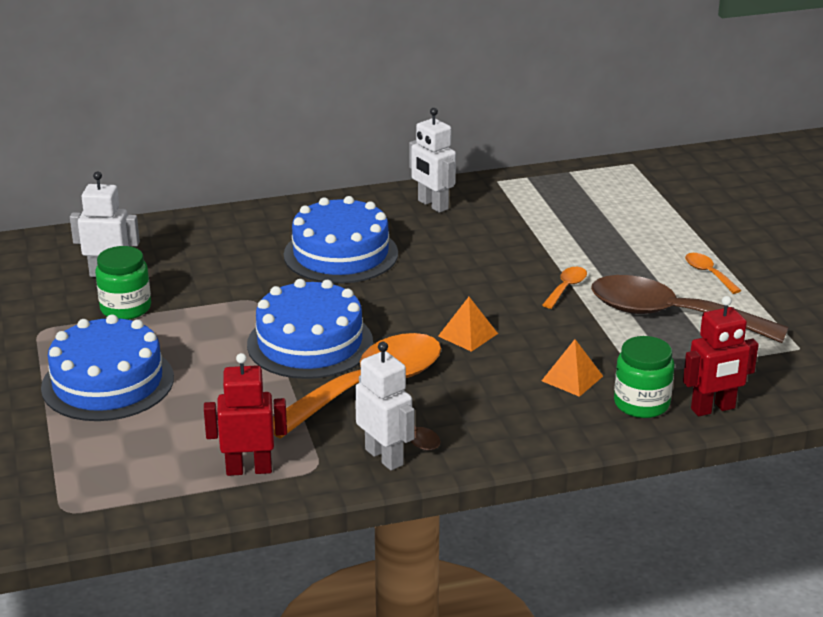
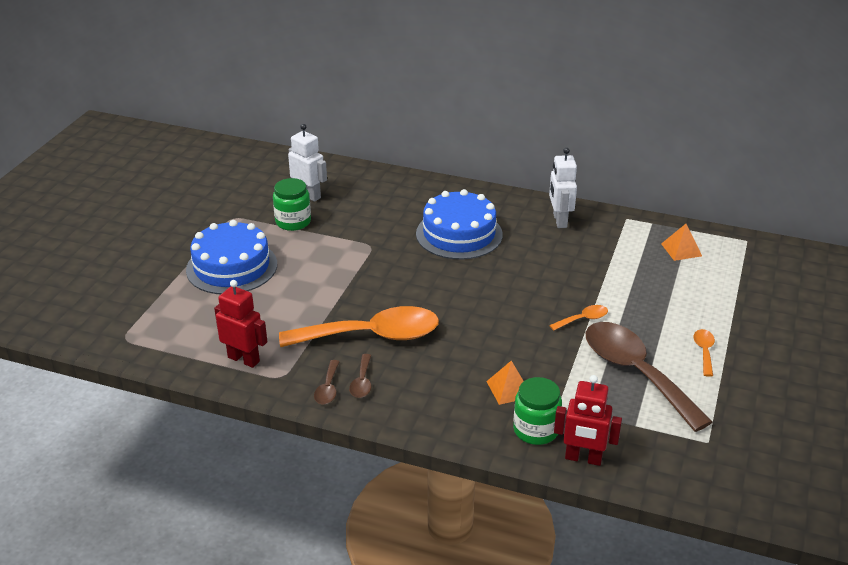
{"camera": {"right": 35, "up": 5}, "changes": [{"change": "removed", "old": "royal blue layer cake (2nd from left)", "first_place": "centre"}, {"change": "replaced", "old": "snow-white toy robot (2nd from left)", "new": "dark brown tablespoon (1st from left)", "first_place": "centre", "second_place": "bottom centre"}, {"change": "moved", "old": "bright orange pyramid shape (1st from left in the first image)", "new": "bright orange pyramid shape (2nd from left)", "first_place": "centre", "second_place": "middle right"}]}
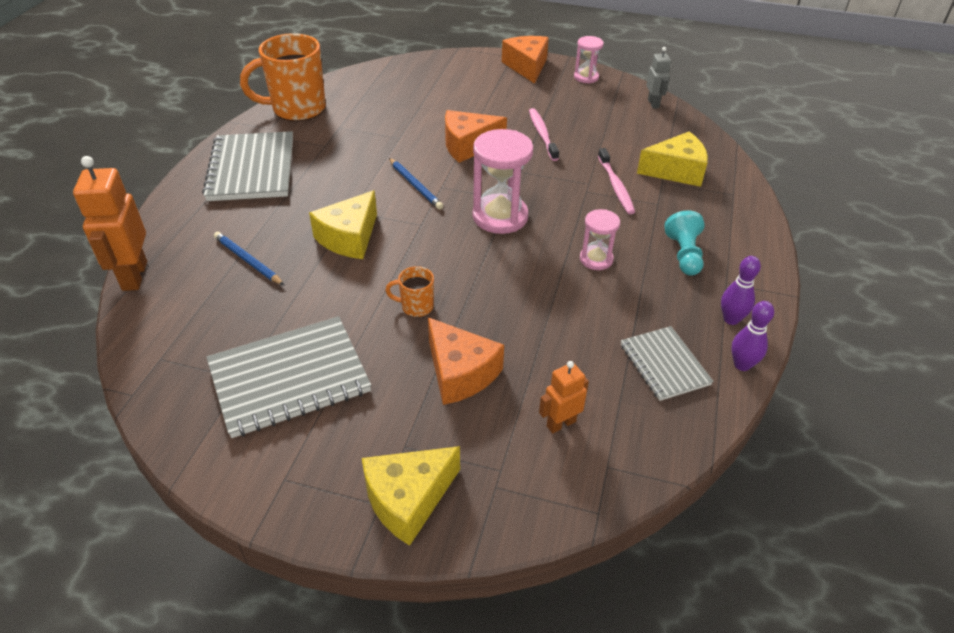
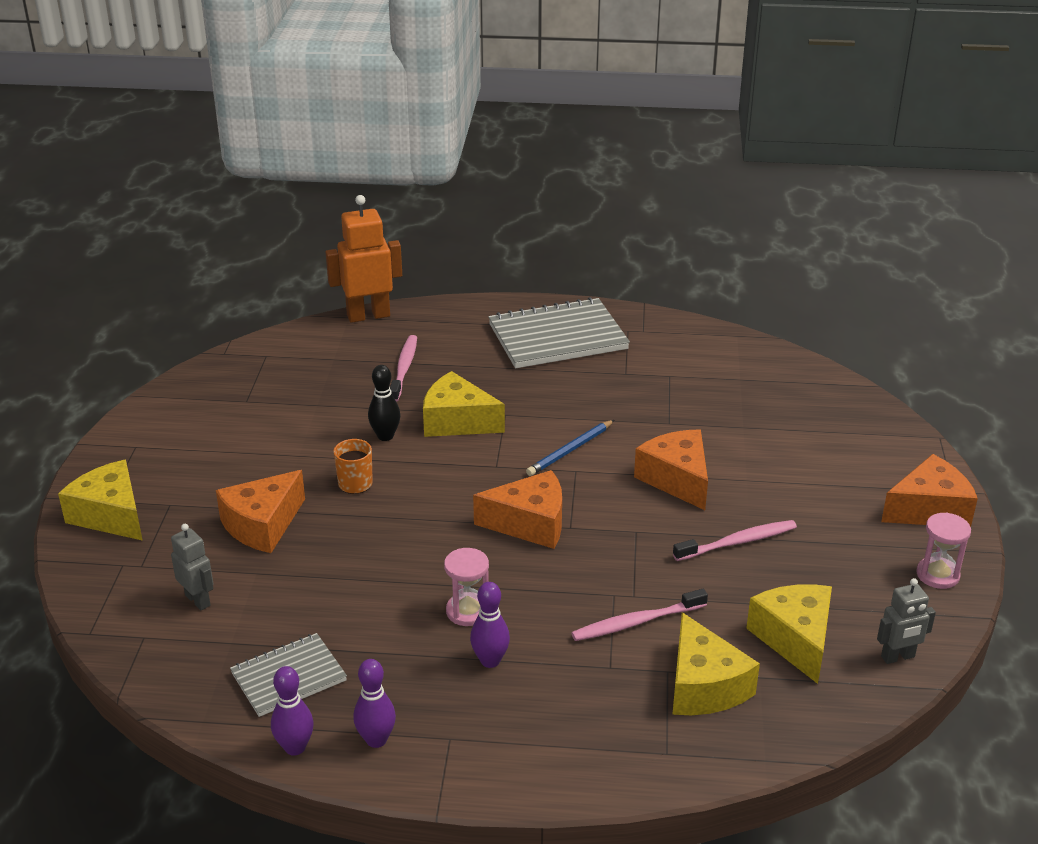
{"camera": {"right": 80, "up": -10}, "changes": [{"change": "removed", "old": "grey notebook (2nd from left)", "first_place": "middle left"}, {"change": "replaced", "old": "royal blue pencil (1st from left)", "new": "pink dental brush (1st from left)", "first_place": "middle left", "second_place": "centre"}, {"change": "removed", "old": "bright orange mug (1st from left)", "first_place": "top left"}, {"change": "replaced", "old": "pink sand timer (1st from left)", "new": "bright orange piece of cheese (2nd from left)", "first_place": "top centre", "second_place": "centre"}, {"change": "recoloured", "old": "bright orange toy robot (2nd from left)", "new": "grey toy robot (1st from left)", "first_place": "centre", "second_place": "bottom left"}, {"change": "removed", "old": "teal pawn", "first_place": "middle right"}, {"change": "added", "new": "jet-black skittle", "second_place": "centre"}, {"change": "added", "new": "royal purple skittle (3rd from left)", "second_place": "bottom centre"}, {"change": "added", "new": "bright yellow piece of cheese (4th from left)", "second_place": "bottom right"}]}
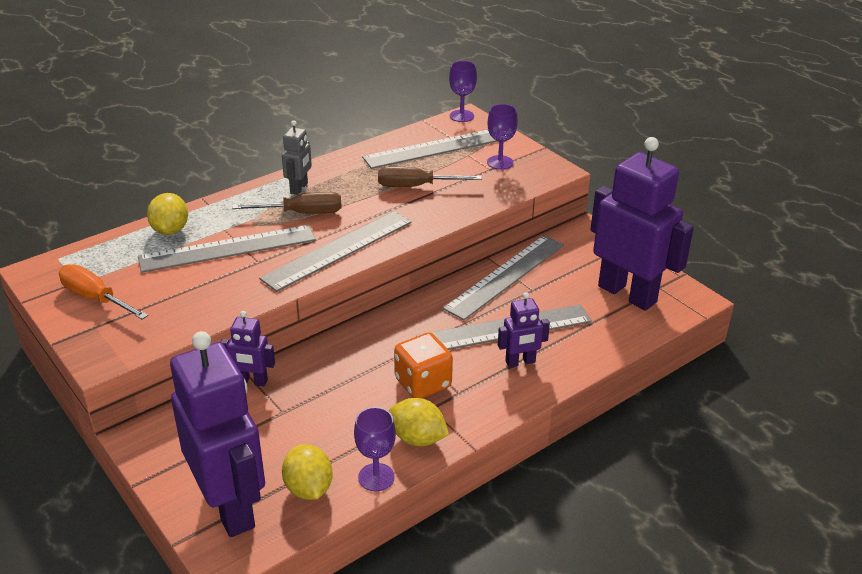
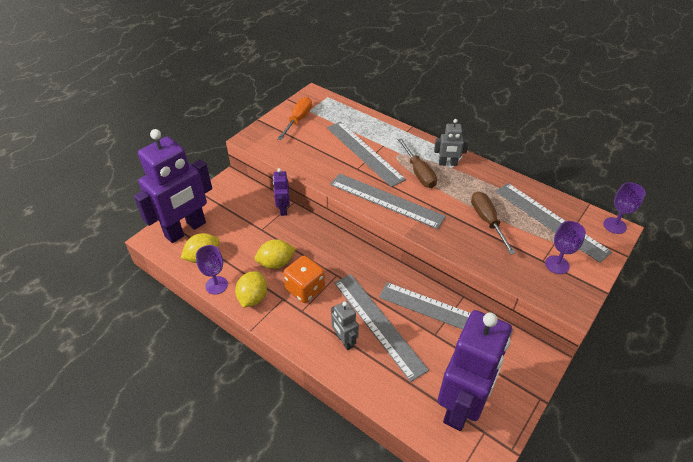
{"camera": {"right": 75, "up": 10}, "changes": [{"change": "moved", "old": "bright yellow lemon (1st from left in the first image)", "new": "bright yellow lemon (3rd from left)", "first_place": "middle left", "second_place": "centre"}, {"change": "recoloured", "old": "royal purple toy robot (3rd from left)", "new": "grey toy robot (1st from left)", "first_place": "centre", "second_place": "bottom centre"}]}
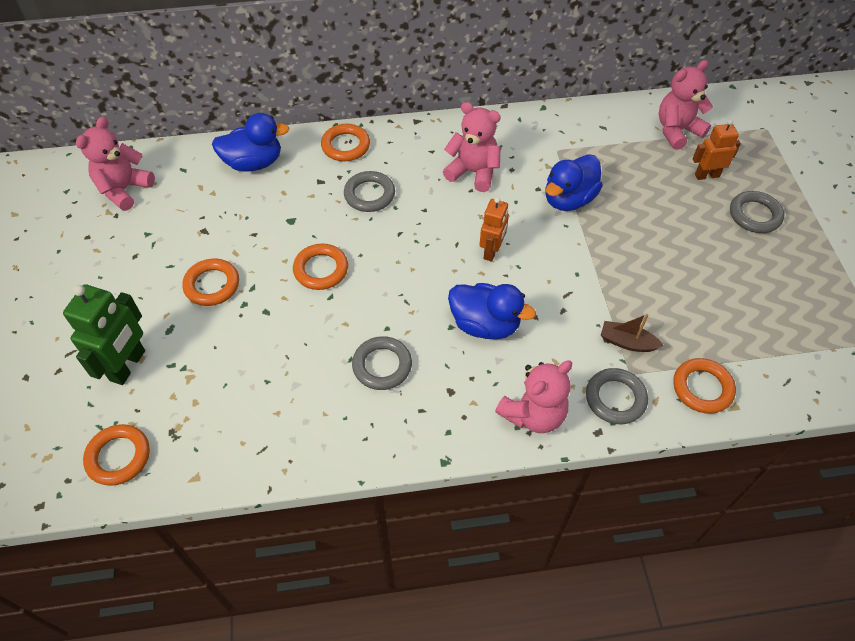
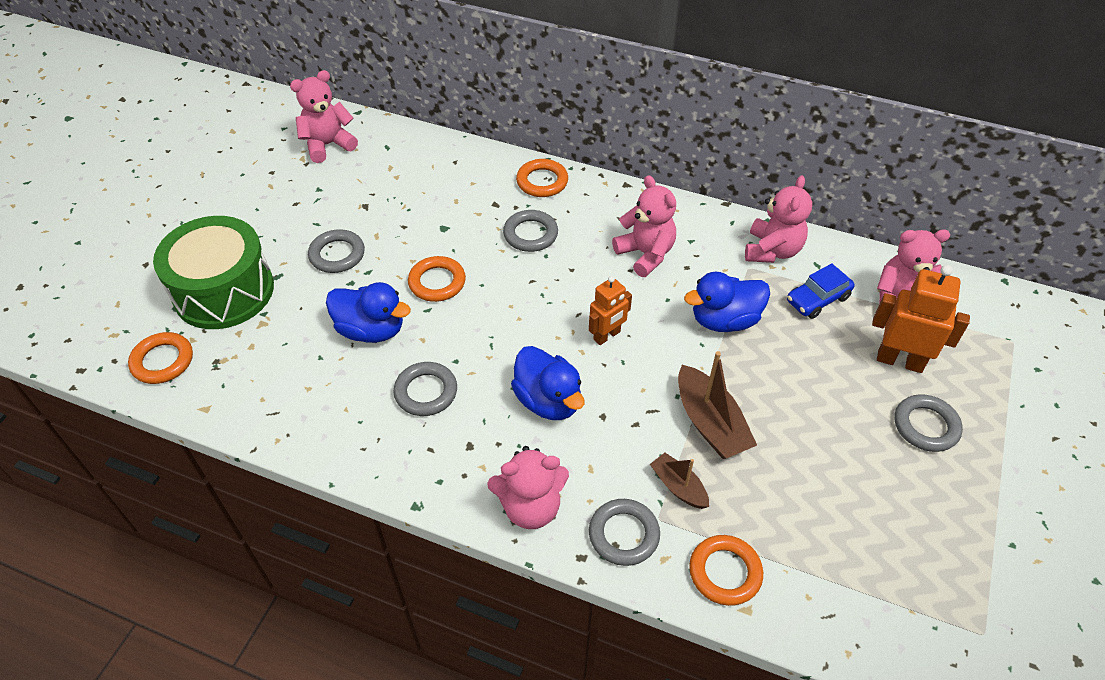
{"camera": {"right": 30, "up": -5}, "changes": [{"change": "replaced", "old": "leaf-green toy robot", "new": "leaf-green drum", "first_place": "middle left", "second_place": "middle left"}, {"change": "recoloured", "old": "bright orange hoop (2nd from left)", "new": "grey hoop (1st from left)", "first_place": "middle left", "second_place": "middle left"}, {"change": "moved", "old": "royal blue rubber duck (1st from left)", "first_place": "top left", "second_place": "middle left"}, {"change": "resized", "old": "bright orange toy robot (2nd from left)", "first_place": "top right", "second_place": "middle right", "factor": 1.56}, {"change": "added", "new": "dark brown sailboat (2nd from left)", "second_place": "centre"}, {"change": "added", "new": "pink teddy bear (4th from left)", "second_place": "top right"}, {"change": "added", "new": "royal blue car", "second_place": "middle right"}]}
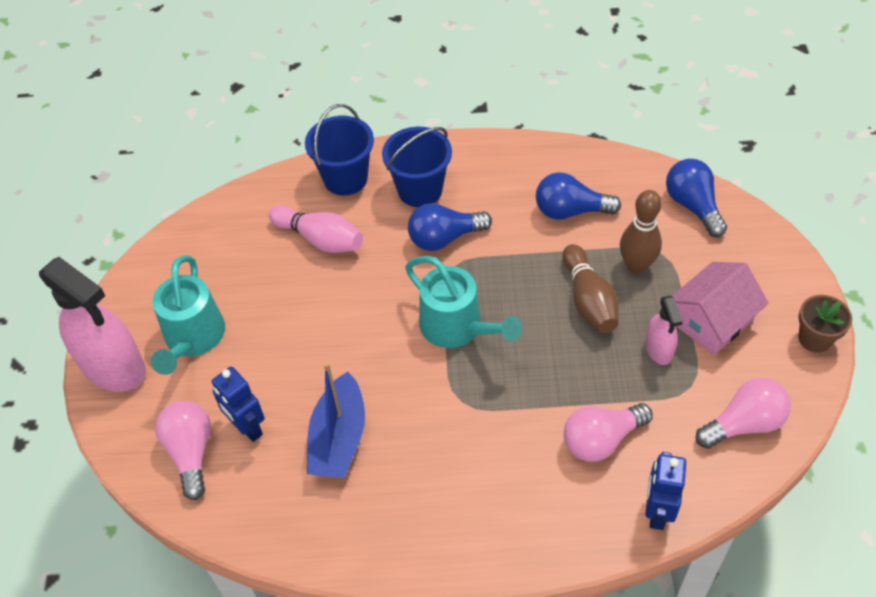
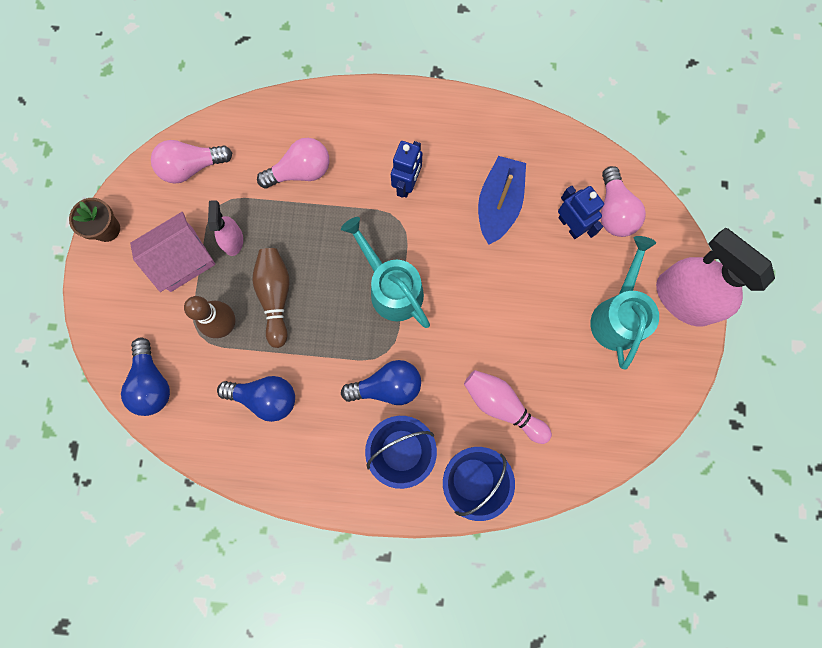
{"camera": {"right": -175, "up": 25}, "changes": [{"change": "moved", "old": "royal blue toy robot (2nd from left in the first image)", "new": "royal blue toy robot (1st from left)", "first_place": "bottom right", "second_place": "top centre"}]}
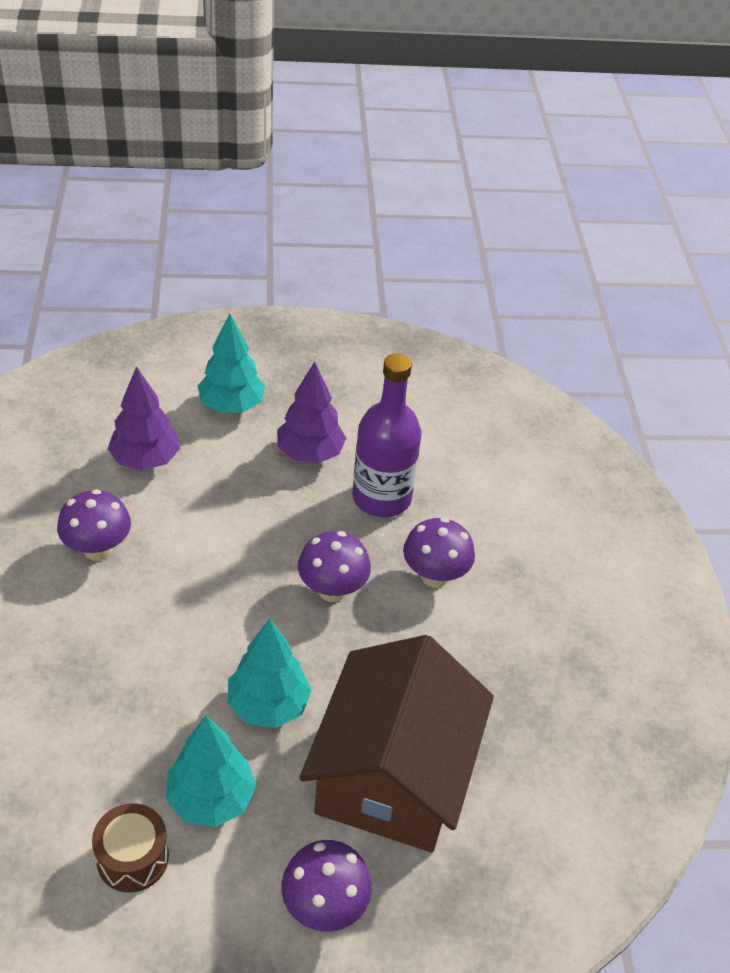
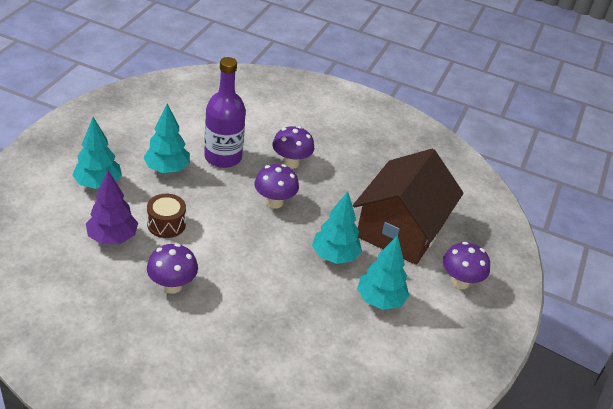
{"camera": {"right": -65, "up": -5}, "changes": [{"change": "moved", "old": "dark brown drum", "first_place": "bottom left", "second_place": "middle left"}, {"change": "recoloured", "old": "royal purple tree (2nd from left)", "new": "teal tree (2nd from left)", "first_place": "centre", "second_place": "middle left"}, {"change": "turned", "old": "dark brown toy house", "first_place": "bottom centre", "second_place": "centre", "degrees": 75}]}
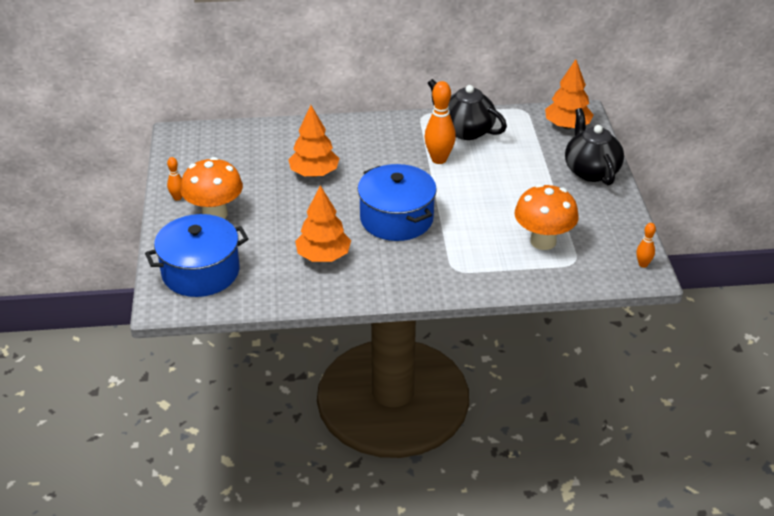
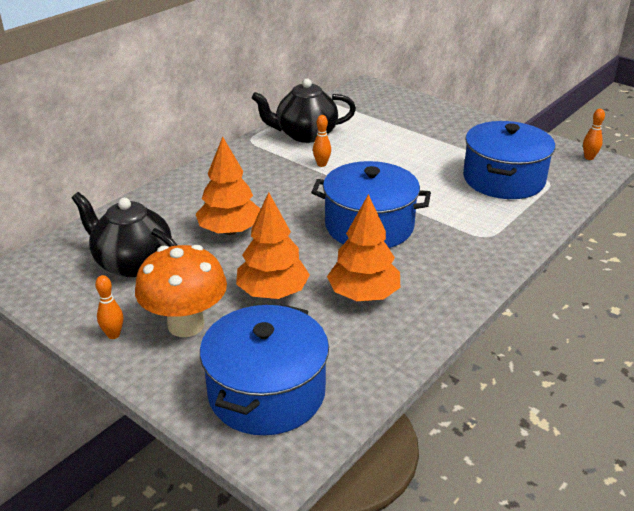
{"camera": {"right": -45, "up": -5}, "changes": [{"change": "resized", "old": "bright orange skittle (2nd from left)", "first_place": "top centre", "second_place": "top centre", "factor": 0.52}, {"change": "replaced", "old": "bright orange fungus (2nd from left)", "new": "royal blue pot (3rd from left)", "first_place": "middle right", "second_place": "top right"}, {"change": "moved", "old": "bright orange tree (3rd from left in the first image)", "new": "bright orange tree (2nd from left)", "first_place": "top right", "second_place": "centre"}, {"change": "moved", "old": "jet-black tea pot (2nd from left in the first image)", "new": "jet-black tea pot (1st from left)", "first_place": "top right", "second_place": "middle left"}]}
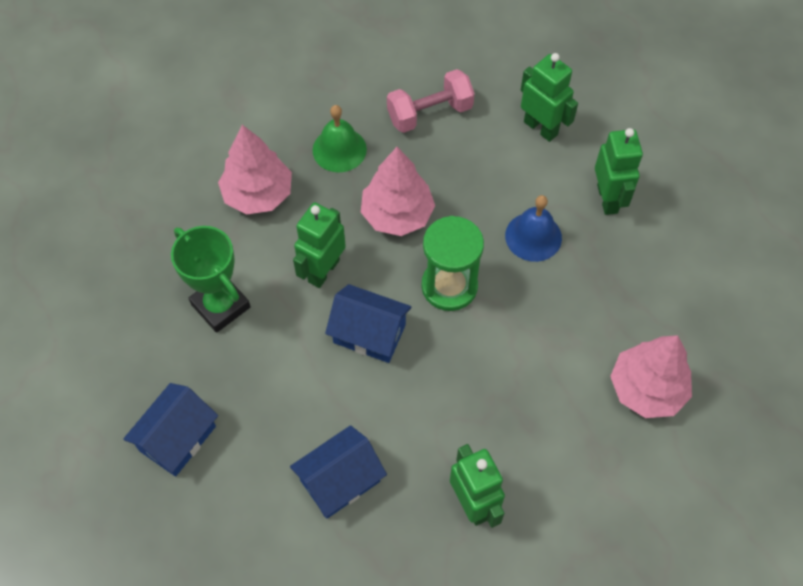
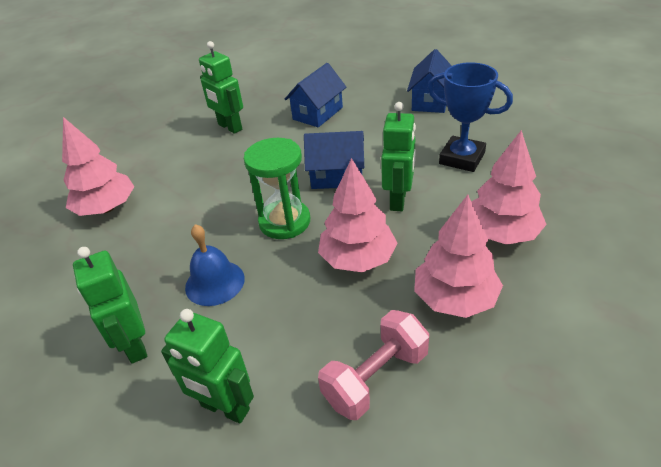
{"camera": {"right": 165, "up": -20}, "changes": [{"change": "recoloured", "old": "leaf-green award cup", "new": "royal blue award cup", "first_place": "middle left", "second_place": "top right"}, {"change": "replaced", "old": "leaf-green hand bell", "new": "pink tree (3rd from left)", "first_place": "top centre", "second_place": "middle right"}]}
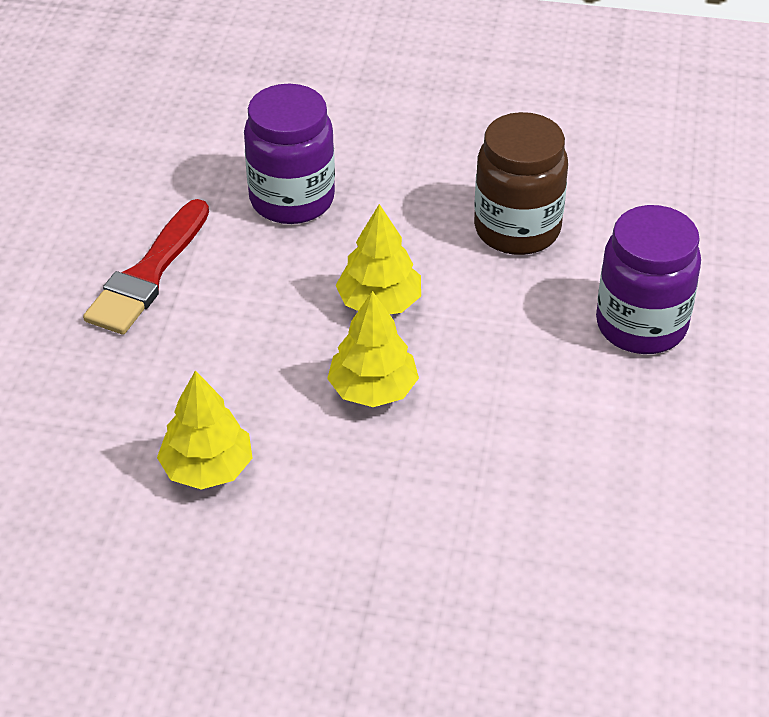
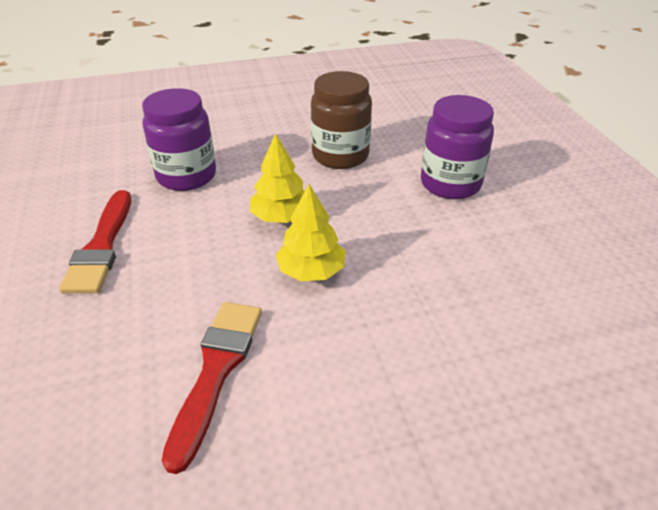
{"camera": {"right": -25, "up": -5}, "changes": [{"change": "replaced", "old": "bright yellow tree (1st from left)", "new": "red paintbrush (2nd from left)", "first_place": "middle left", "second_place": "bottom left"}]}
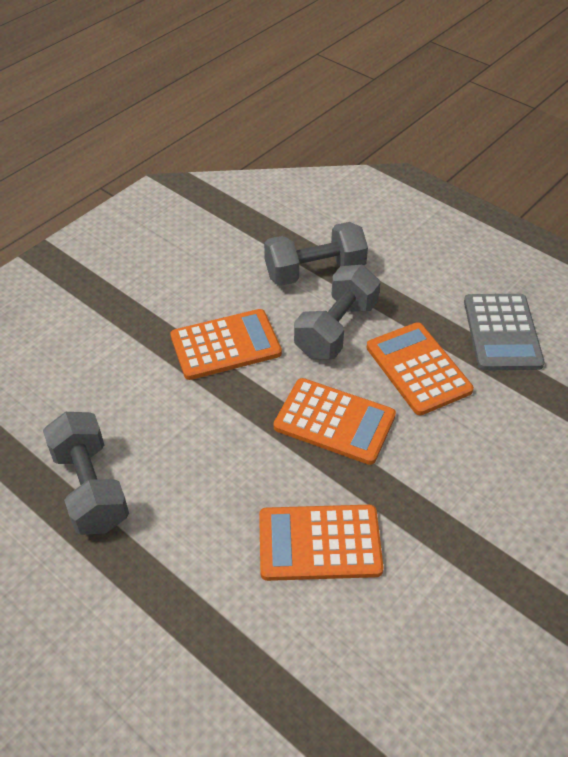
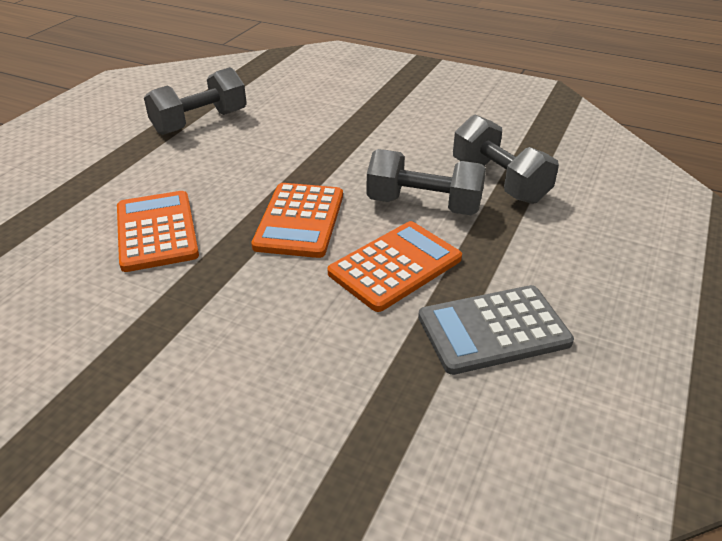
{"camera": {"right": 75, "up": -10}, "changes": [{"change": "removed", "old": "bright orange calculator (1st from left)", "first_place": "centre"}]}
